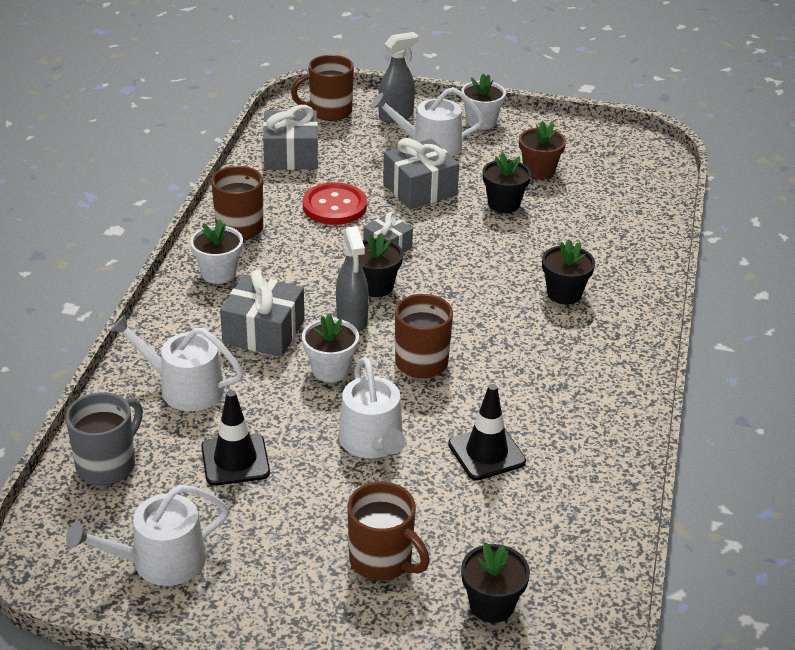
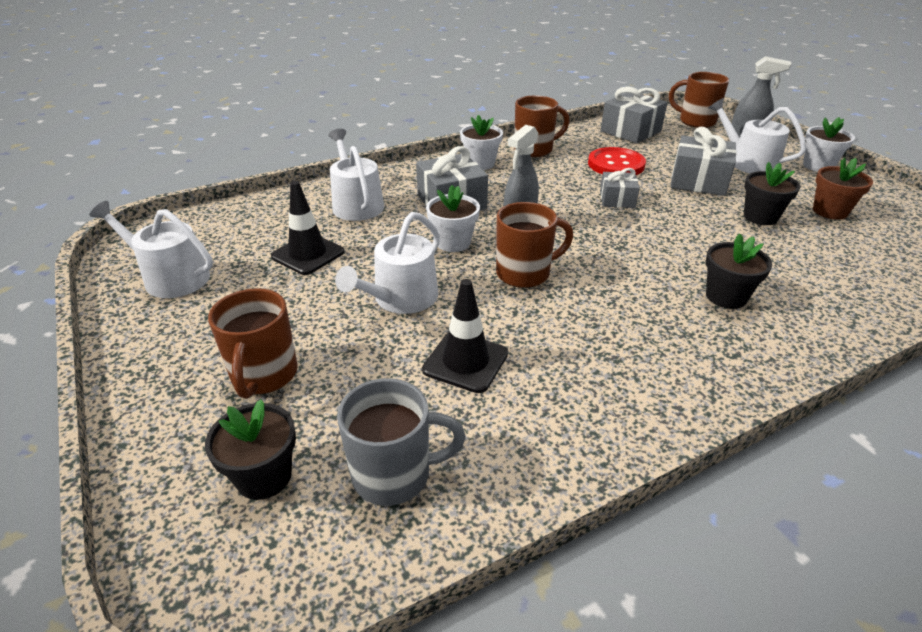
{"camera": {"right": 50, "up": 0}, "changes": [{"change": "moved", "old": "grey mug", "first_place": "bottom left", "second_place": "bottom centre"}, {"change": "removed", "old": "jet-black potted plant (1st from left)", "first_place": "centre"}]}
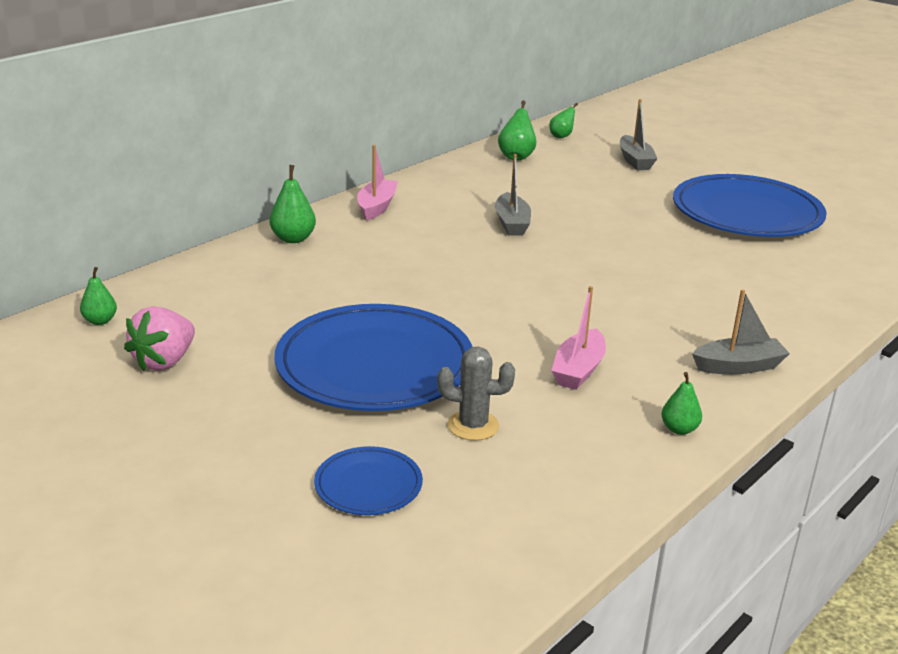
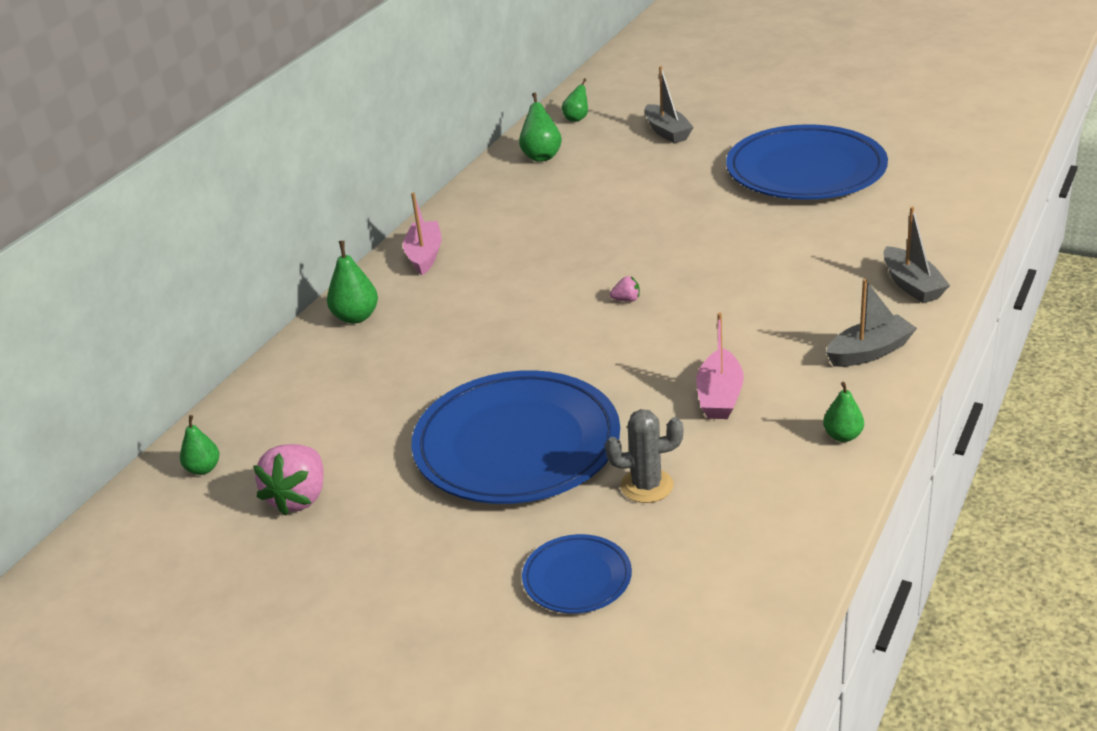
{"camera": {"right": -10, "up": 5}, "changes": [{"change": "moved", "old": "grey sailboat (1st from left in the first image)", "new": "grey sailboat (3rd from left)", "first_place": "top centre", "second_place": "middle right"}, {"change": "added", "new": "pink toy strawberry (2nd from left)", "second_place": "centre"}]}
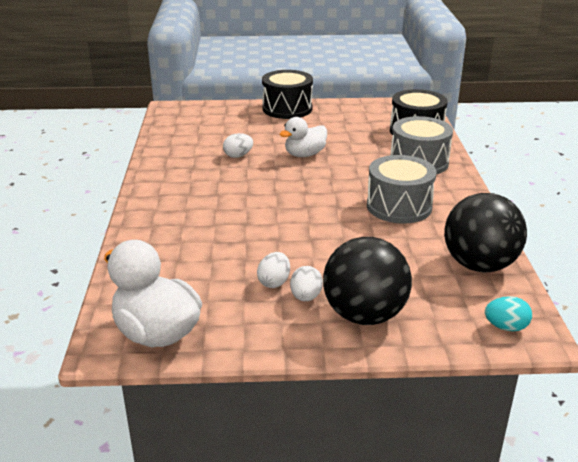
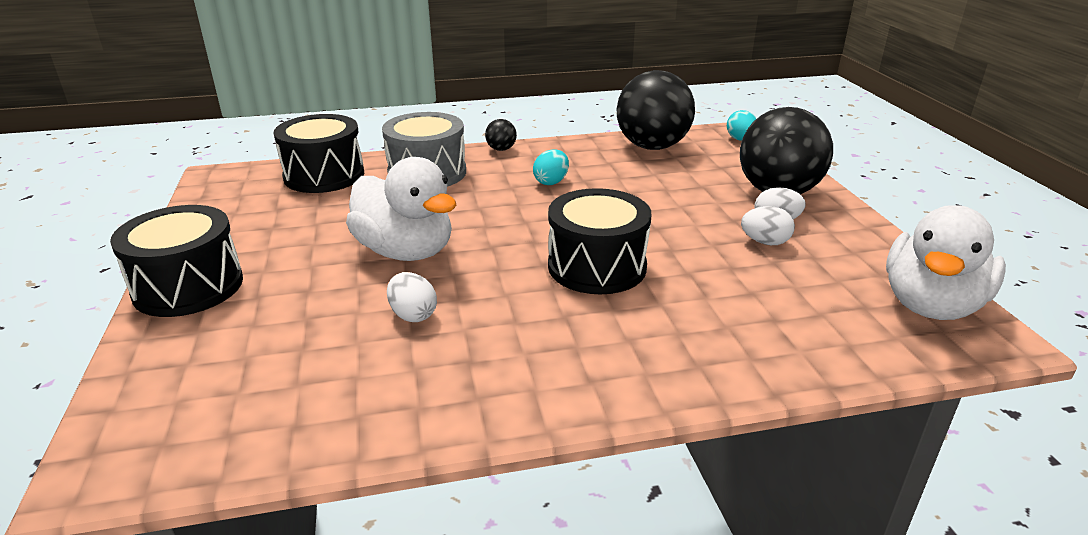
{"camera": {"right": -100, "up": 0}, "changes": [{"change": "resized", "old": "snow-white rubber duck (2nd from left in the first image)", "first_place": "top centre", "second_place": "centre", "factor": 1.52}, {"change": "replaced", "old": "grey drum (1st from left)", "new": "teal toy egg (1st from left)", "first_place": "middle right", "second_place": "top centre"}, {"change": "added", "new": "jet-black play ball (1st from left)", "second_place": "top centre"}, {"change": "added", "new": "jet-black drum (3rd from left)", "second_place": "centre"}]}
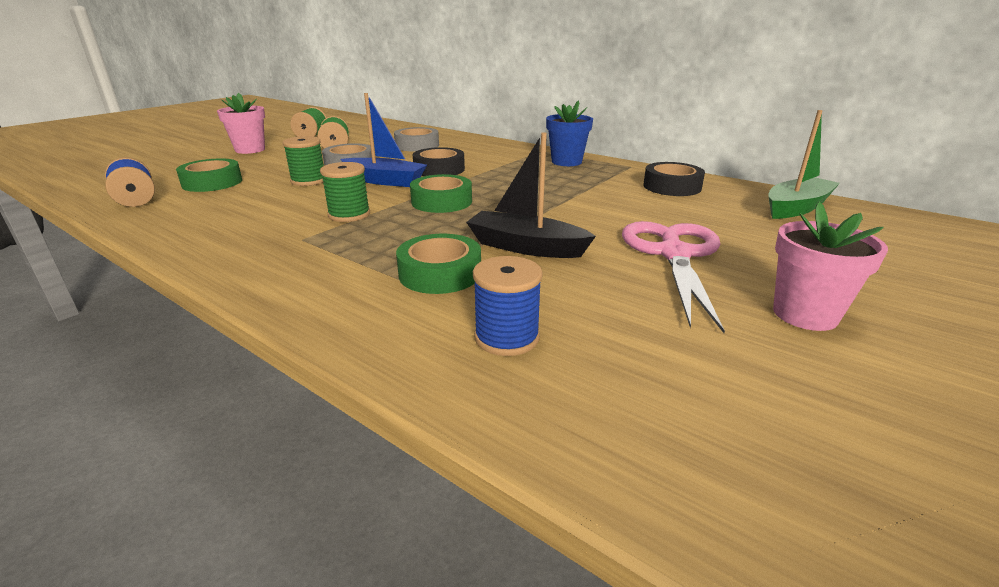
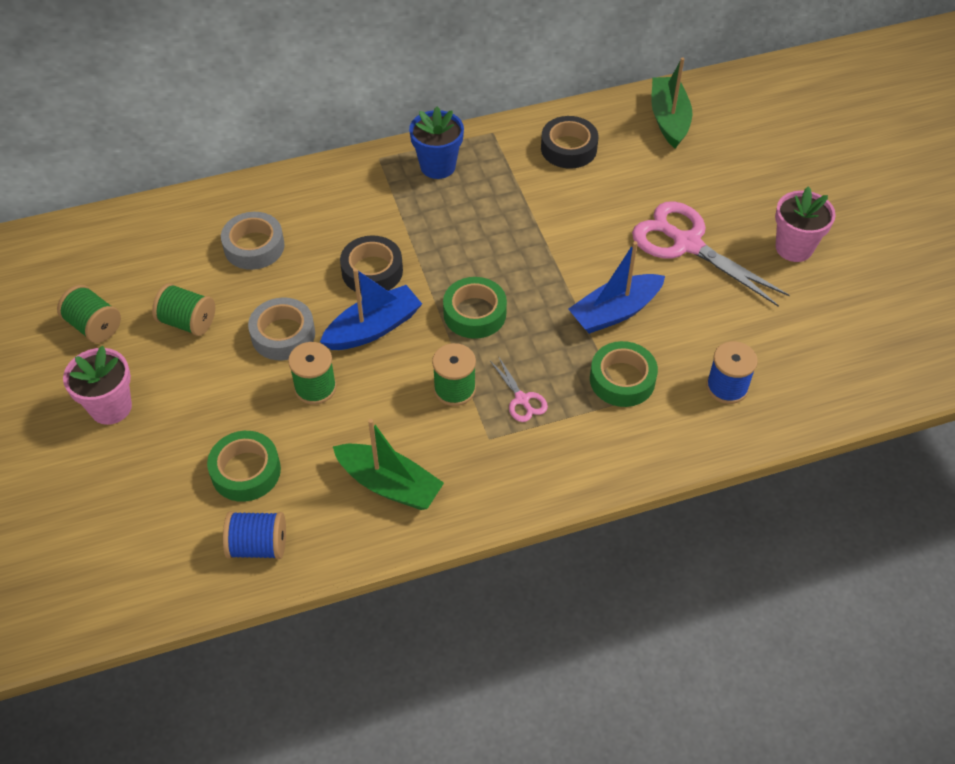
{"camera": {"right": -55, "up": 25}, "changes": [{"change": "recoloured", "old": "jet-black sailboat", "new": "royal blue sailboat (2nd from left)", "first_place": "top centre", "second_place": "centre"}, {"change": "added", "new": "leaf-green sailboat (1st from left)", "second_place": "centre"}, {"change": "added", "new": "pink shears (1st from left)", "second_place": "centre"}]}
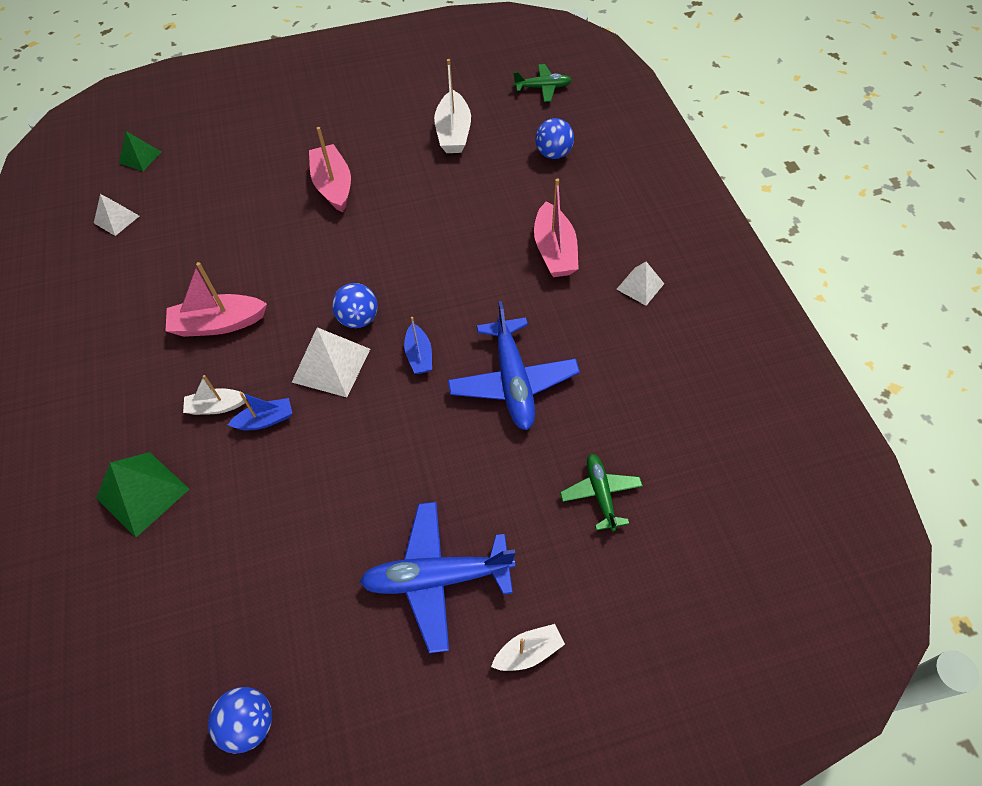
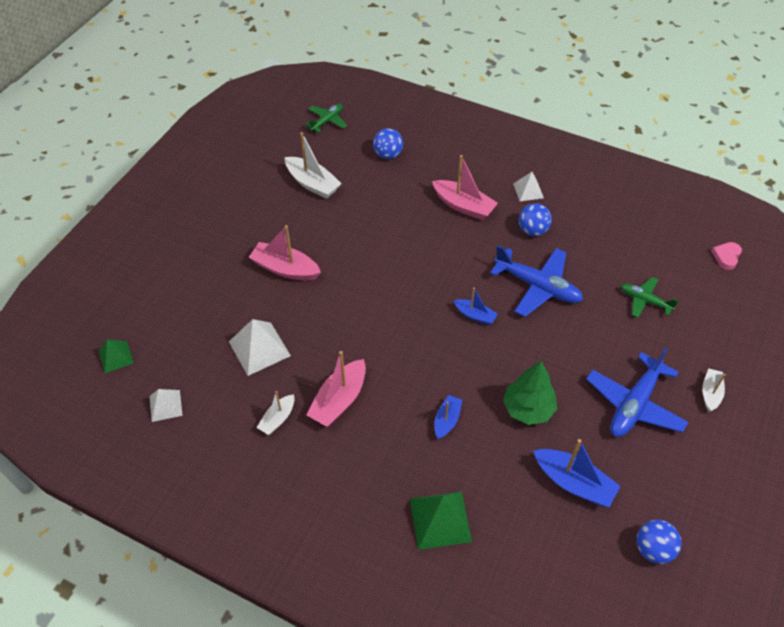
{"camera": {"right": -50, "up": -5}, "changes": [{"change": "moved", "old": "snow-white sailboat (1st from left)", "first_place": "middle left", "second_place": "centre"}, {"change": "moved", "old": "snow-white pyramid shape (2nd from left)", "first_place": "centre", "second_place": "middle left"}, {"change": "moved", "old": "royal blue play ball (2nd from left)", "first_place": "centre", "second_place": "middle right"}, {"change": "added", "new": "leaf-green tree", "second_place": "middle right"}, {"change": "added", "new": "royal blue sailboat (3rd from left)", "second_place": "bottom right"}, {"change": "added", "new": "pink love heart", "second_place": "middle right"}]}
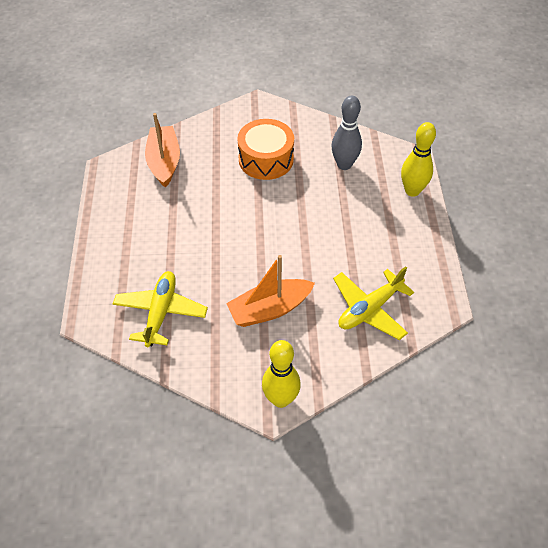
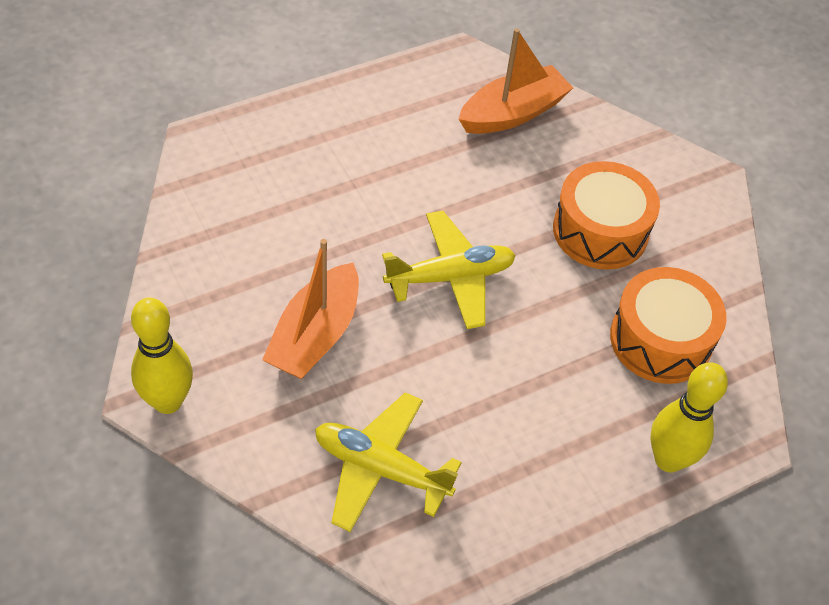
{"camera": {"right": 60, "up": 0}, "changes": [{"change": "moved", "old": "bright yellow plane (1st from left in the first image)", "new": "bright yellow plane (2nd from left)", "first_place": "middle left", "second_place": "centre"}, {"change": "turned", "old": "bright orange sailboat (2nd from left in the first image)", "first_place": "centre", "second_place": "centre", "degrees": -105}, {"change": "replaced", "old": "grey skittle", "new": "bright orange drum (2nd from left)", "first_place": "top centre", "second_place": "middle right"}]}
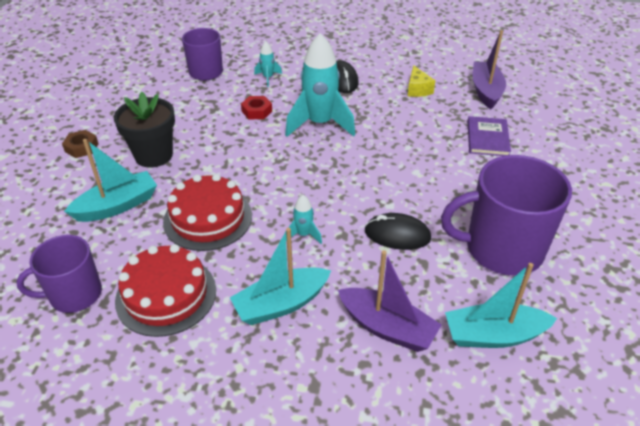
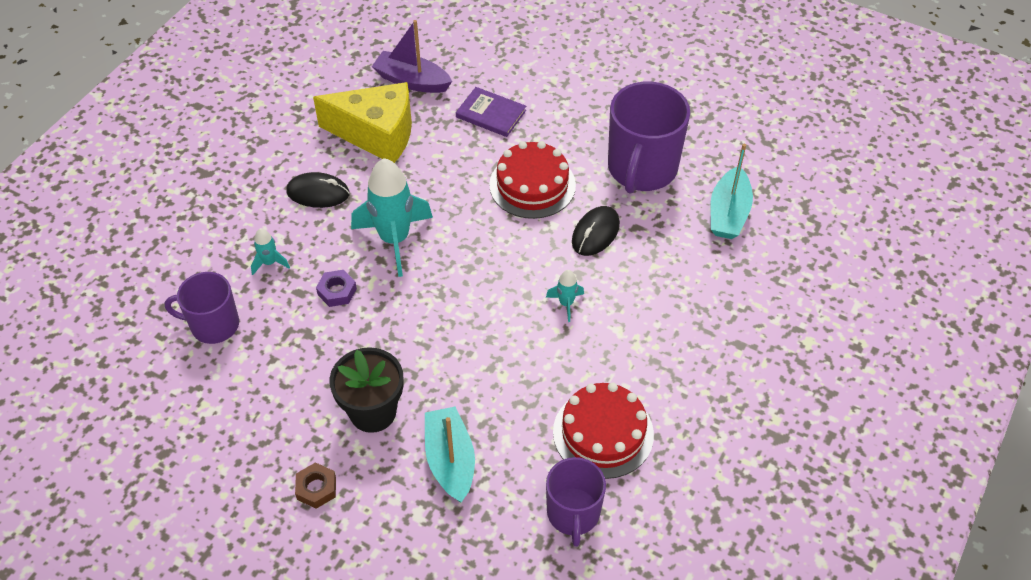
{"camera": {"right": -70, "up": 10}, "changes": [{"change": "moved", "old": "red layer cake (2nd from left in the first image)", "new": "red layer cake (1st from left)", "first_place": "middle left", "second_place": "top centre"}, {"change": "removed", "old": "teal sailboat (2nd from left)", "first_place": "centre"}, {"change": "recoloured", "old": "red hex nut", "new": "royal purple hex nut", "first_place": "top centre", "second_place": "middle left"}, {"change": "removed", "old": "royal purple sailboat (1st from left)", "first_place": "bottom centre"}, {"change": "resized", "old": "bright yellow piece of cheese", "first_place": "top centre", "second_place": "top centre", "factor": 2.27}]}
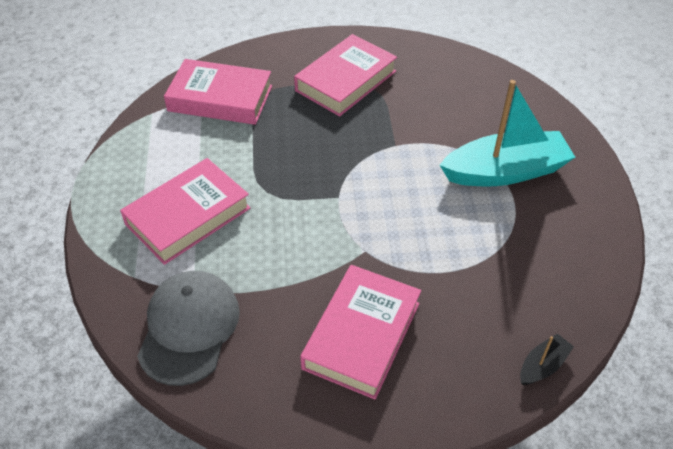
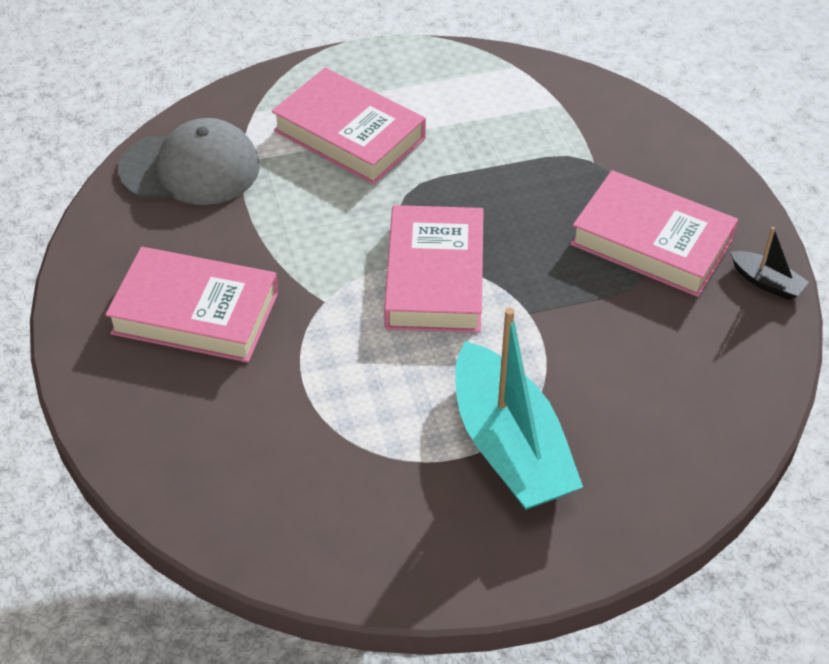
{"camera": {"right": 80, "up": 0}, "changes": [{"change": "moved", "old": "pink hardcover (2nd from left in the first image)", "new": "pink hardcover (3rd from left)", "first_place": "top left", "second_place": "centre"}, {"change": "moved", "old": "jet-black sailboat", "first_place": "bottom right", "second_place": "middle right"}]}
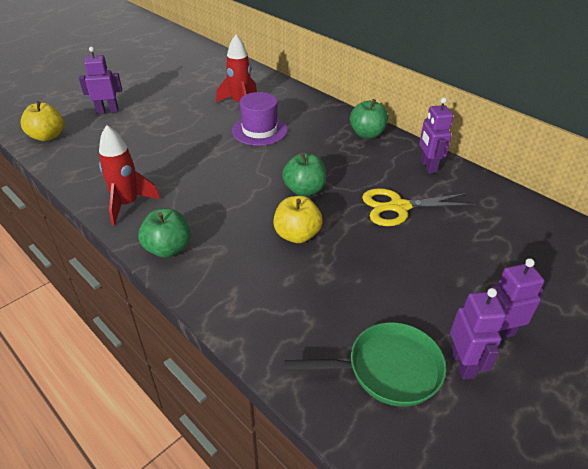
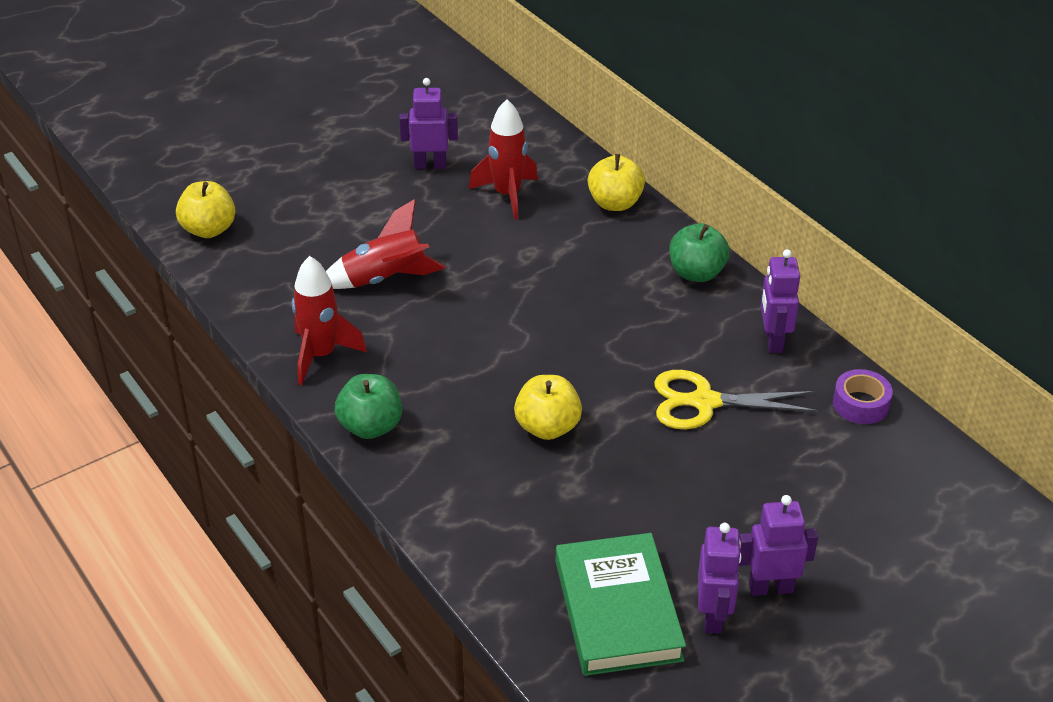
{"camera": {"right": 10, "up": 0}, "changes": [{"change": "moved", "old": "royal purple toy robot (1st from left)", "first_place": "top left", "second_place": "top centre"}, {"change": "removed", "old": "royal purple top hat", "first_place": "top centre"}, {"change": "removed", "old": "leaf-green apple (2nd from left)", "first_place": "centre"}, {"change": "replaced", "old": "leaf-green skillet", "new": "leaf-green hardcover", "first_place": "bottom centre", "second_place": "bottom centre"}, {"change": "added", "new": "red rocket (2nd from left)", "second_place": "centre"}, {"change": "added", "new": "bright yellow apple (3rd from left)", "second_place": "top centre"}, {"change": "added", "new": "royal purple roll of tape", "second_place": "middle right"}]}
